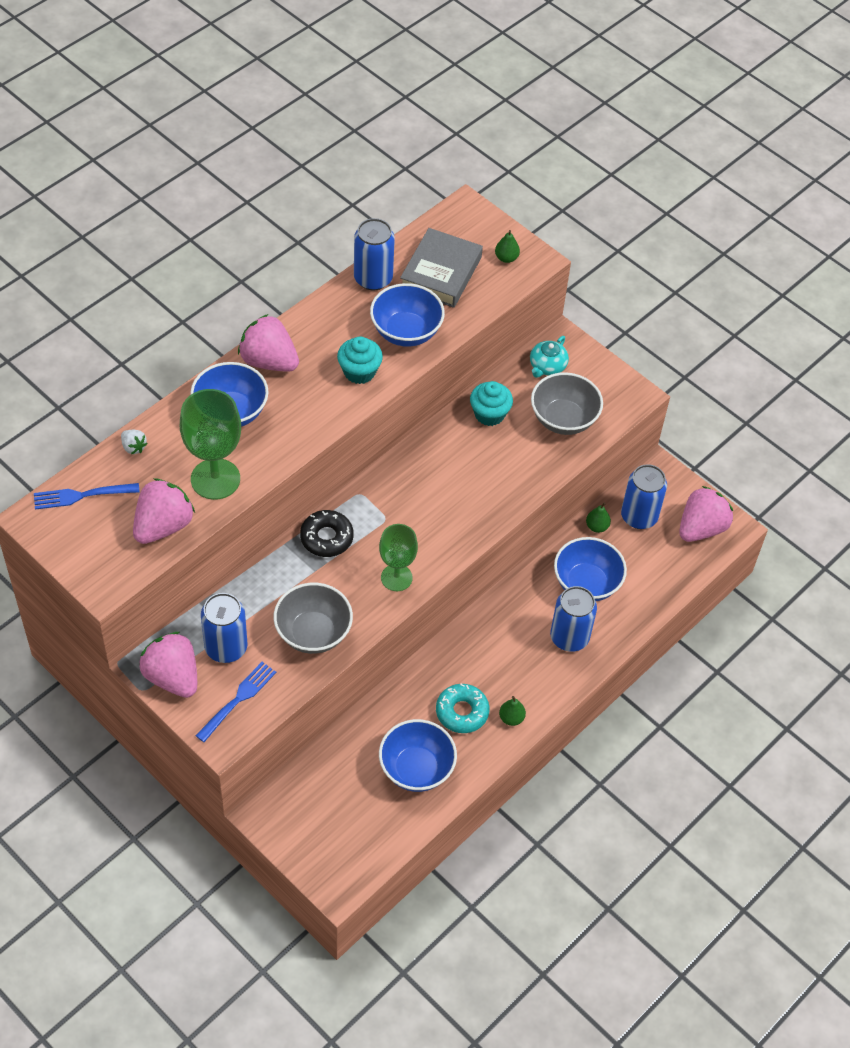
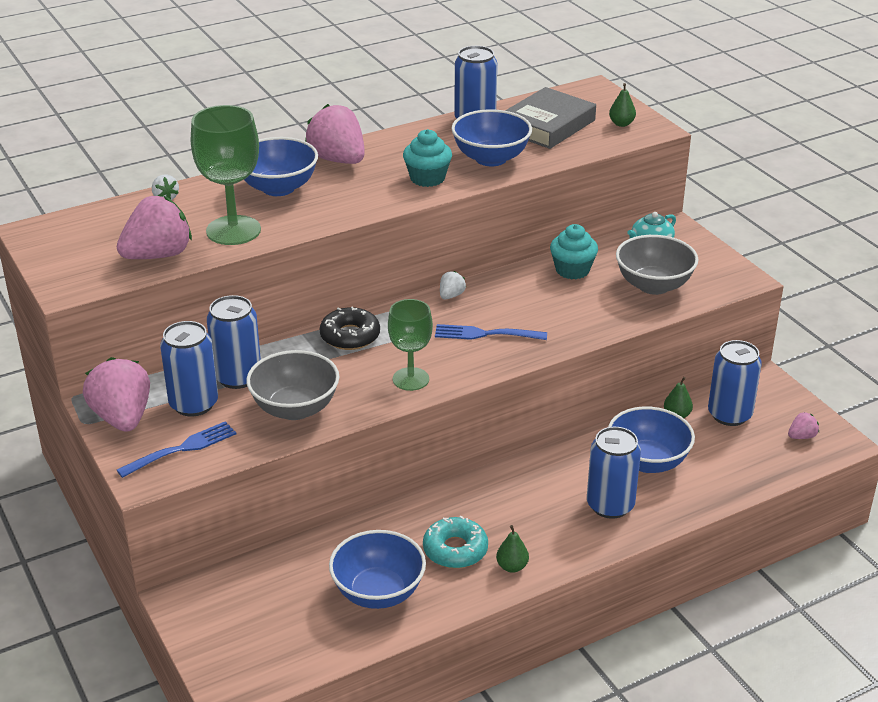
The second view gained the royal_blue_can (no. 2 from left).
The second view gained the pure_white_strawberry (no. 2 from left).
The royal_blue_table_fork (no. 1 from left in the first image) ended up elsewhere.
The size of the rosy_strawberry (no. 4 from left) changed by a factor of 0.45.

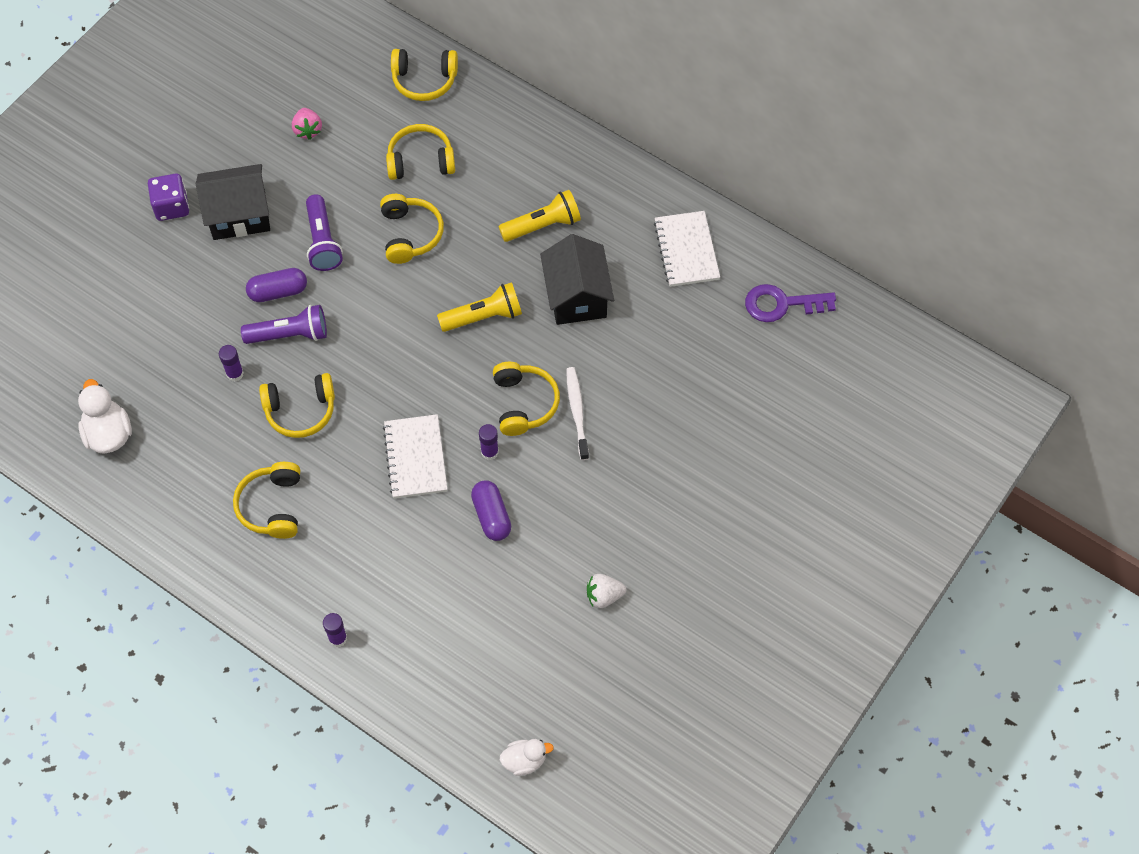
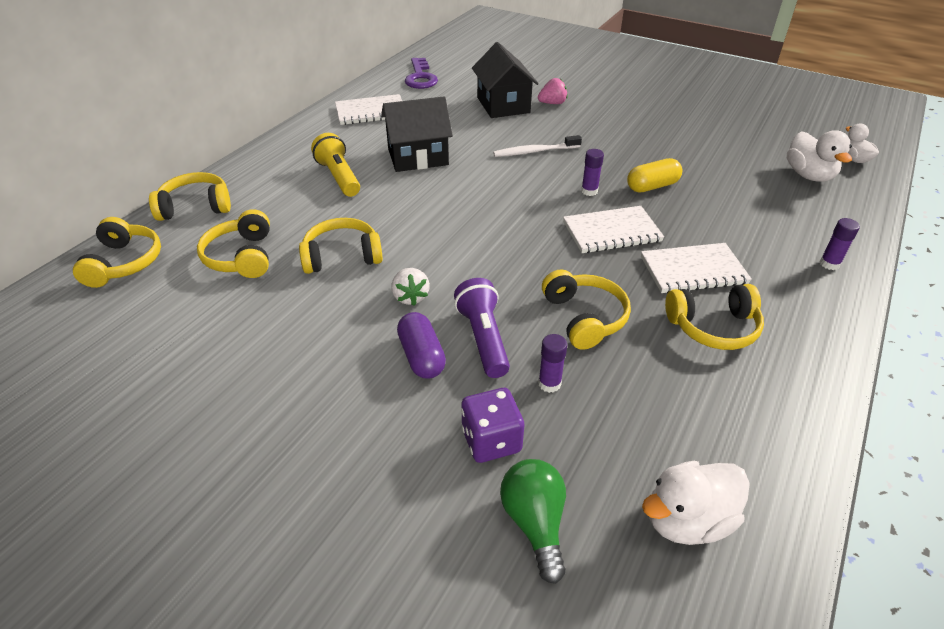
The second view lost the purple_torch (no. 2 from left).
The second view lost the yellow_torch (no. 1 from left).
The second view gained the green_lightbulb.
The second view gained the pure_white_notepad (no. 3 from left).
The second view gained the pure_white_rubber_duck (no. 2 from left).
The purple_game_die ended up elsewhere.
The jet-black_toy_house (no. 1 from left in the first image) ended up elsewhere.
The rosy_strawberry ended up elsewhere.
The yellow_over-ear_headphones (no. 6 from left in the first image) ended up elsewhere.
The pure_white_strawberry ended up elsewhere.
What was the purple_capsule (no. 2 from left) turned into the yellow_capsule.

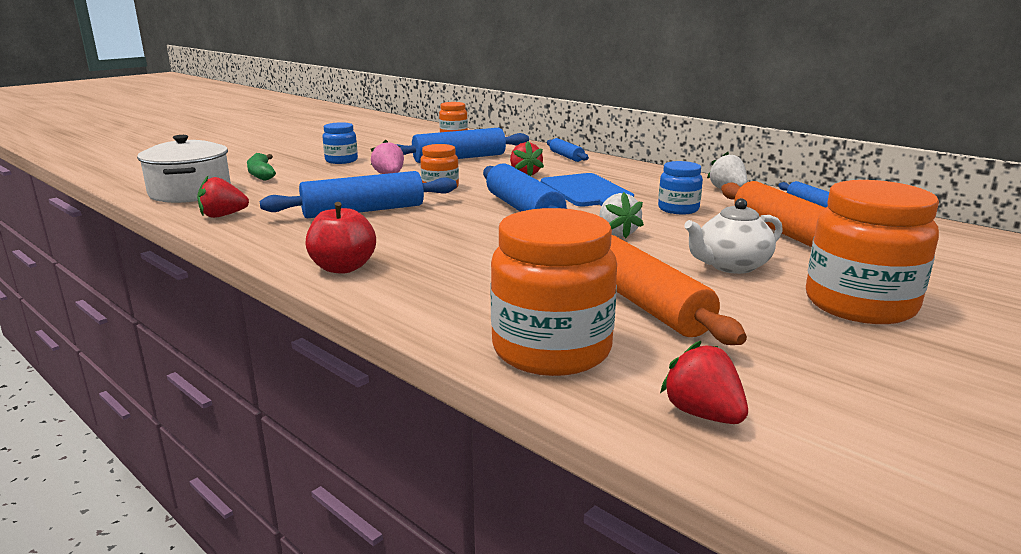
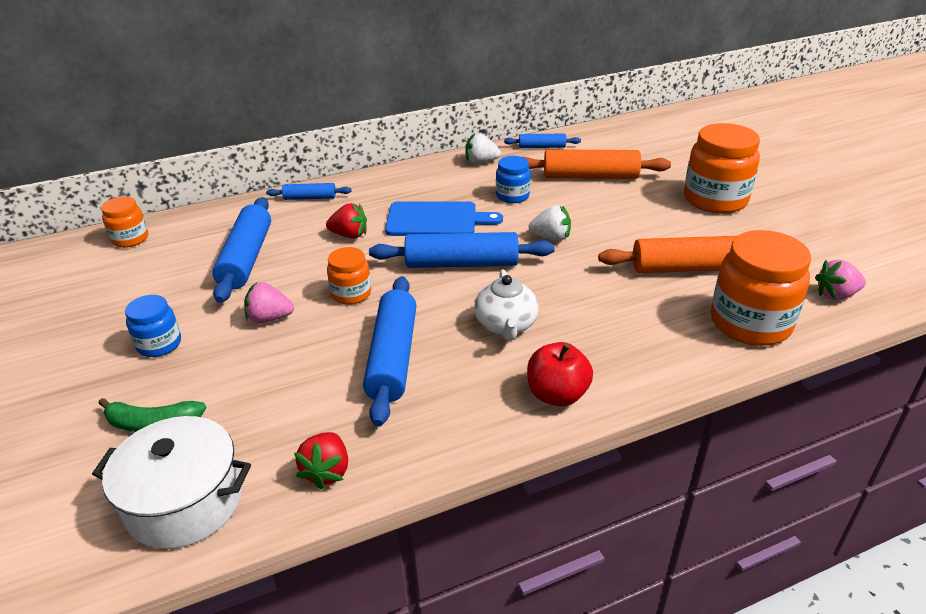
The pure_white_tea_pot ended up elsewhere.
What was the red_strawberry (no. 3 from left) turned into the rosy_strawberry (no. 2 from left).

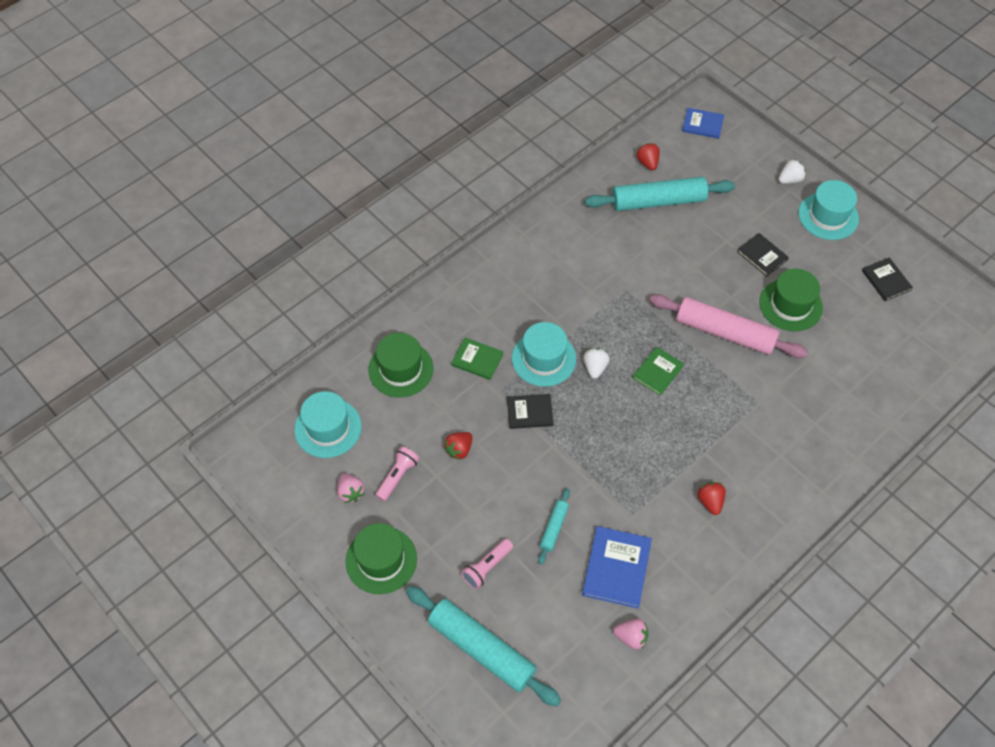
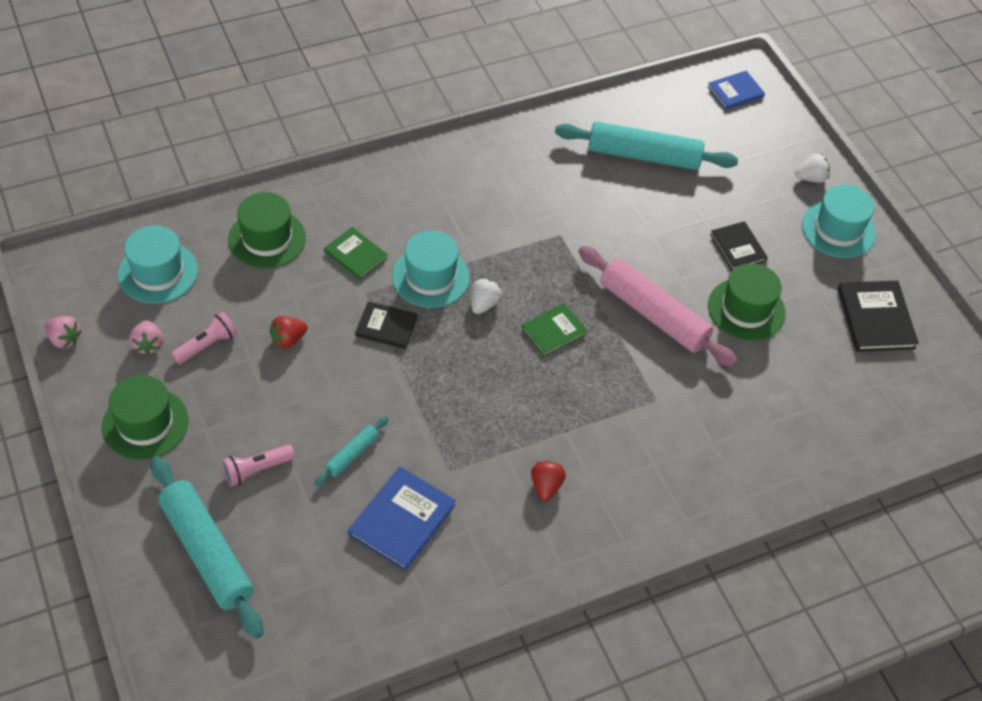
The second view lost the red_strawberry (no. 2 from left).
The rosy_strawberry (no. 2 from left in the first image) ended up elsewhere.
The royal_blue_hardback (no. 2 from left) ended up facing another way, 60 degrees counterclockwise from before.
The size of the jet-black_hardback (no. 3 from left) changed by a factor of 1.54.

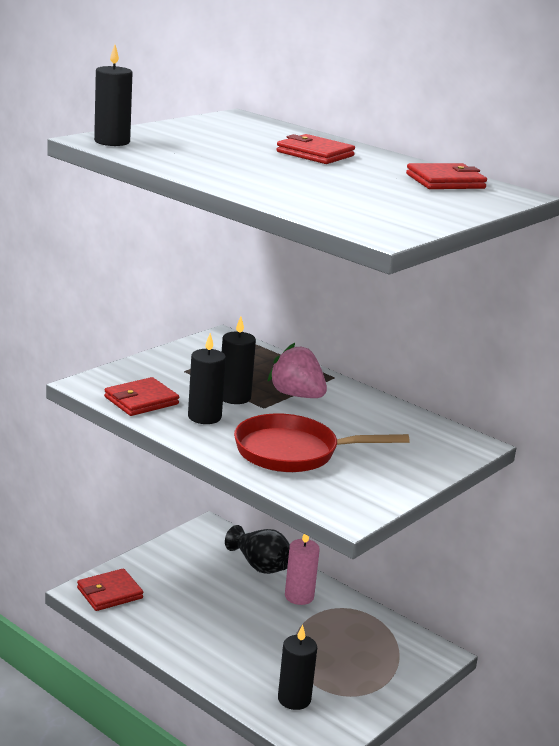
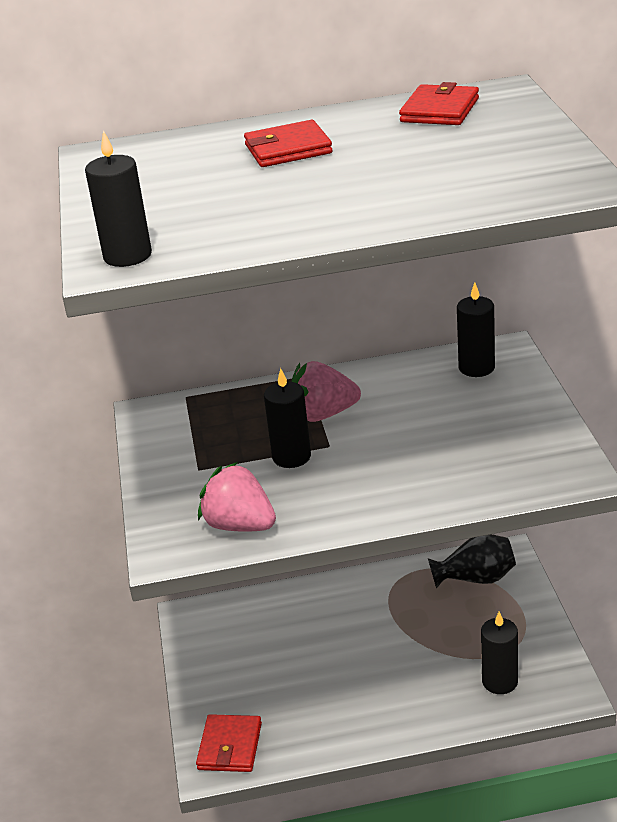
The second view lost the red_skillet.
The second view lost the rosy_wax_candle.
The jet-black_wax_candle (no. 2 from left in the first image) ended up elsewhere.
The jet-black_flower_vase ended up elsewhere.
Where the red_card_wallet (no. 2 from left) stood, the rosy_strawberry (no. 1 from left) came to stand.

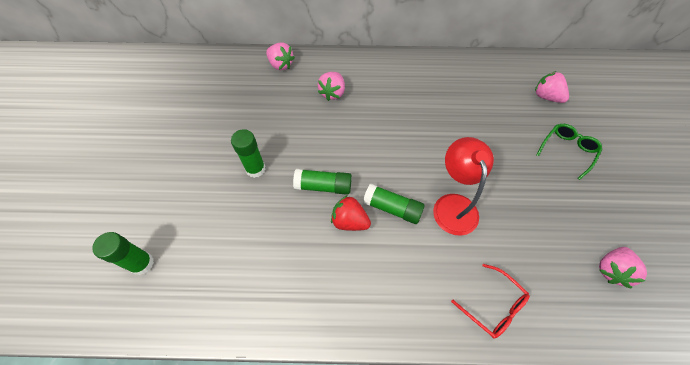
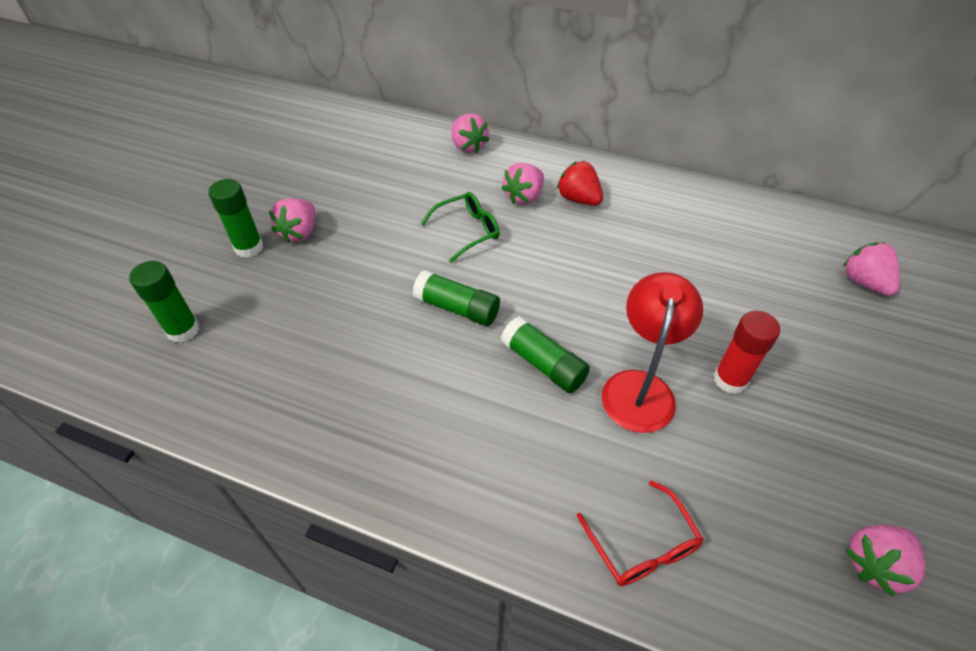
The second view gained the rosy_strawberry (no. 1 from left).
The second view gained the red_glue_stick.
The green_glue_stick (no. 2 from left) ended up elsewhere.
The red_strawberry ended up elsewhere.
The green_glasses ended up elsewhere.

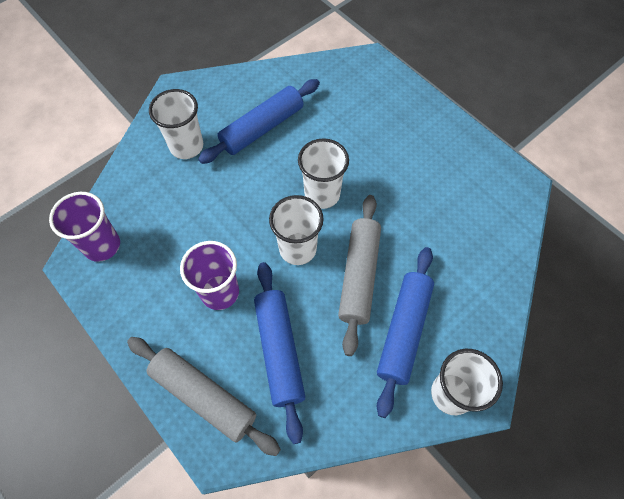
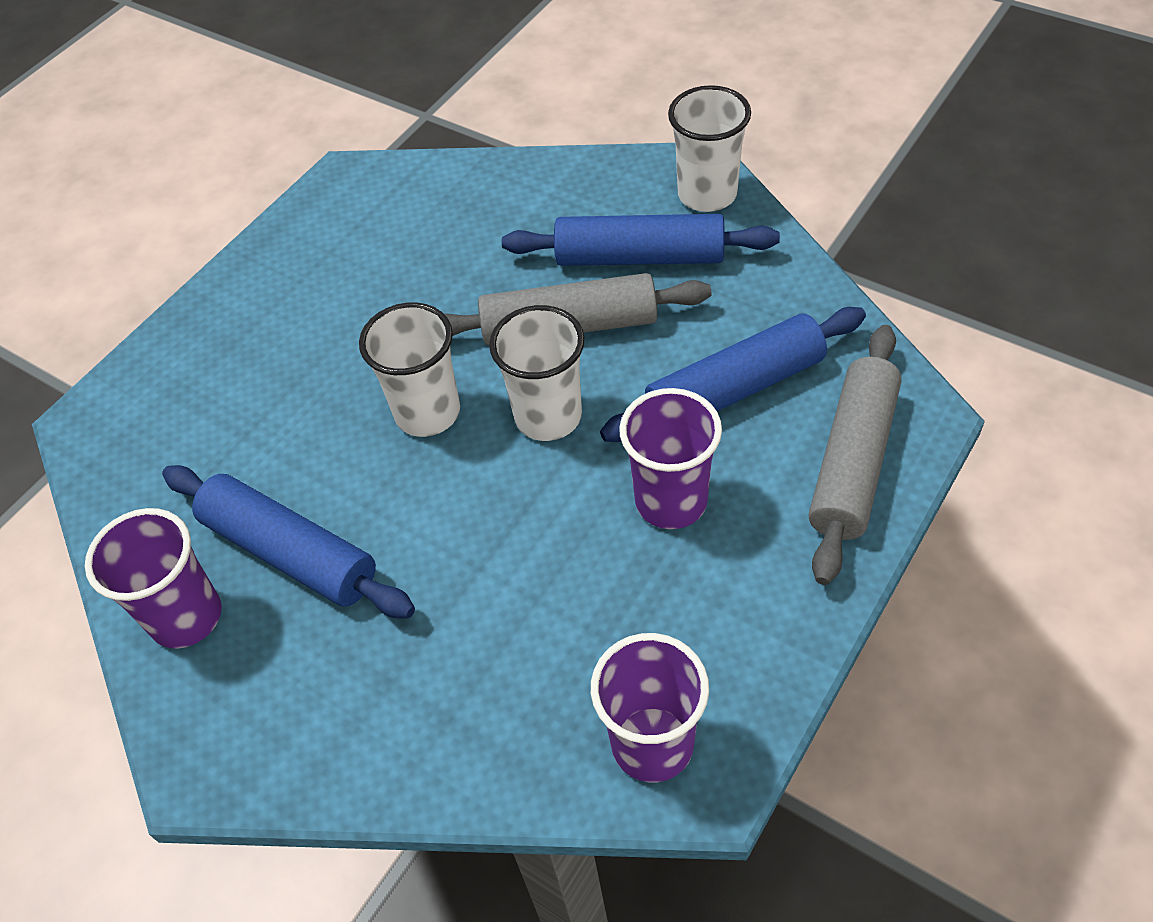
The second view lost the pure_white_tumbler (no. 1 from left).
The second view gained the purple_tumbler (no. 1 from left).

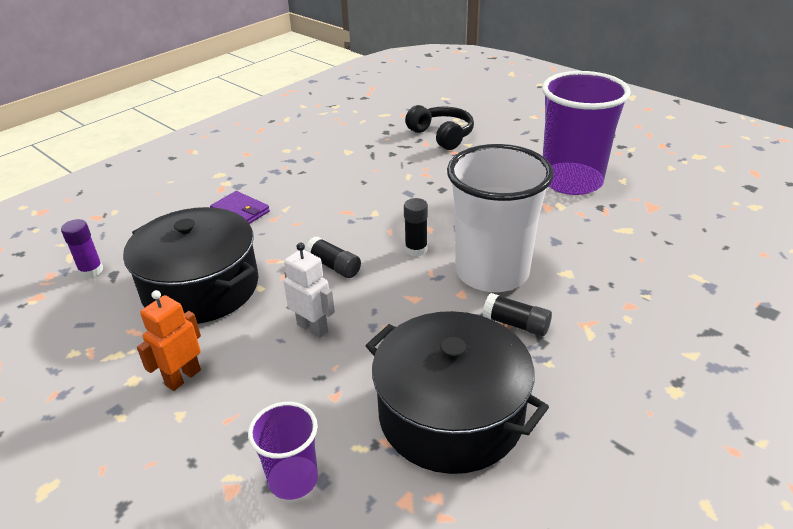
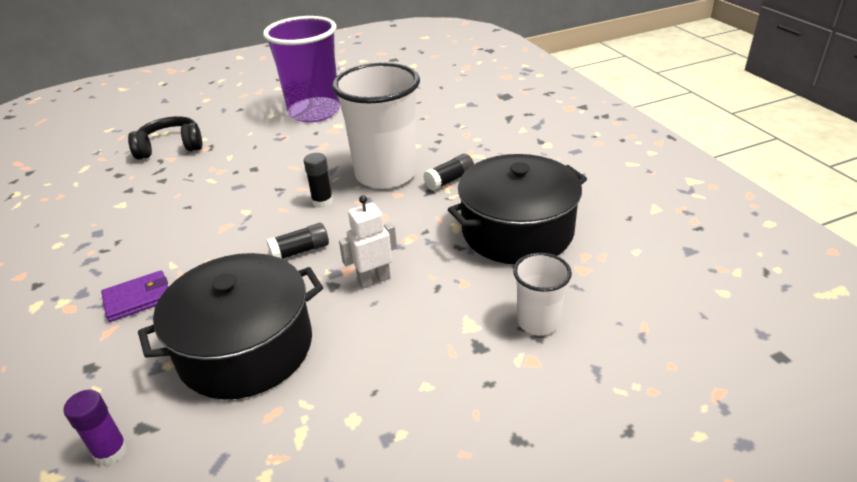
The second view lost the bright_orange_robot_figure.
What was the purple_tumbler (no. 1 from left) turned into the pure_white_tumbler (no. 2 from left).

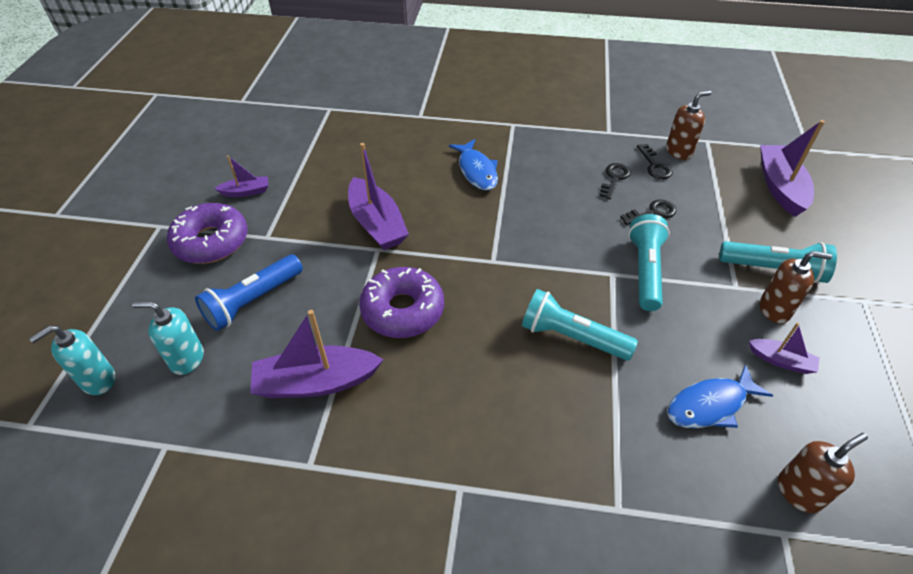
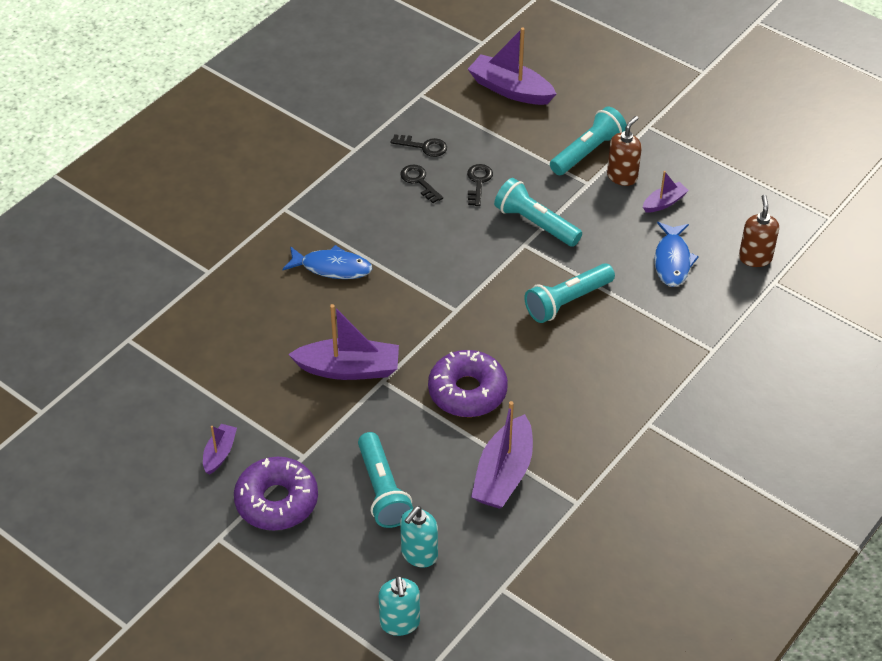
The second view lost the russet_soap_dispenser (no. 1 from left).
What was the royal_blue_torch turned into the teal_torch (no. 1 from left).

